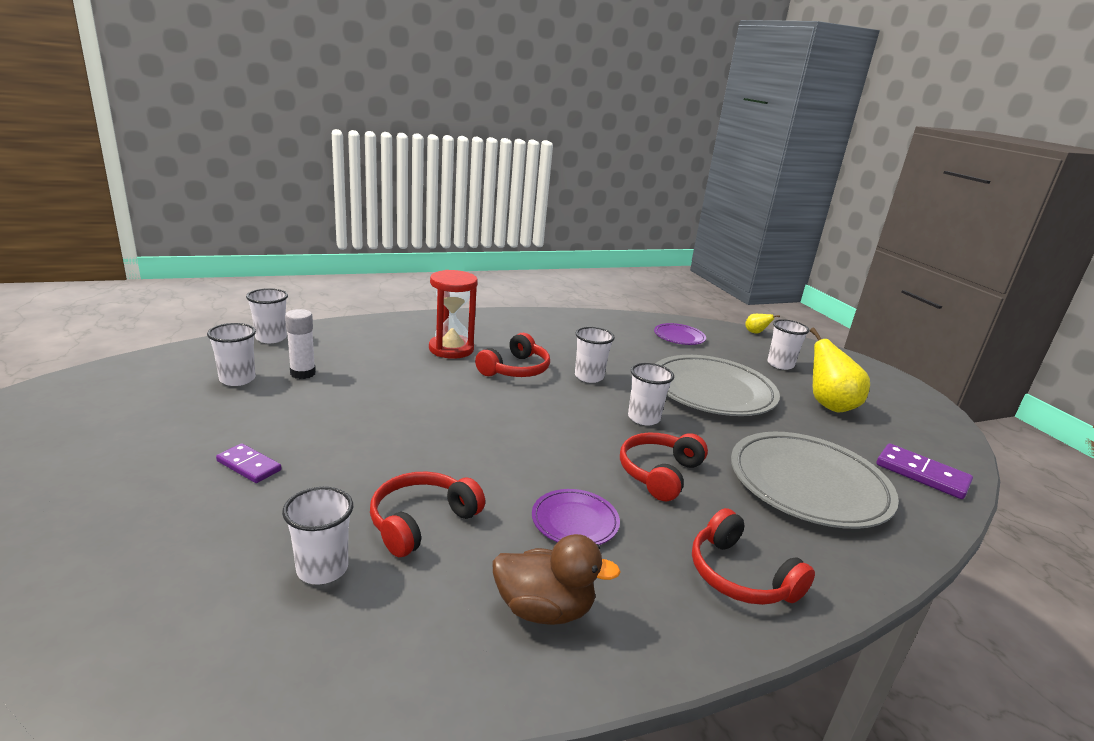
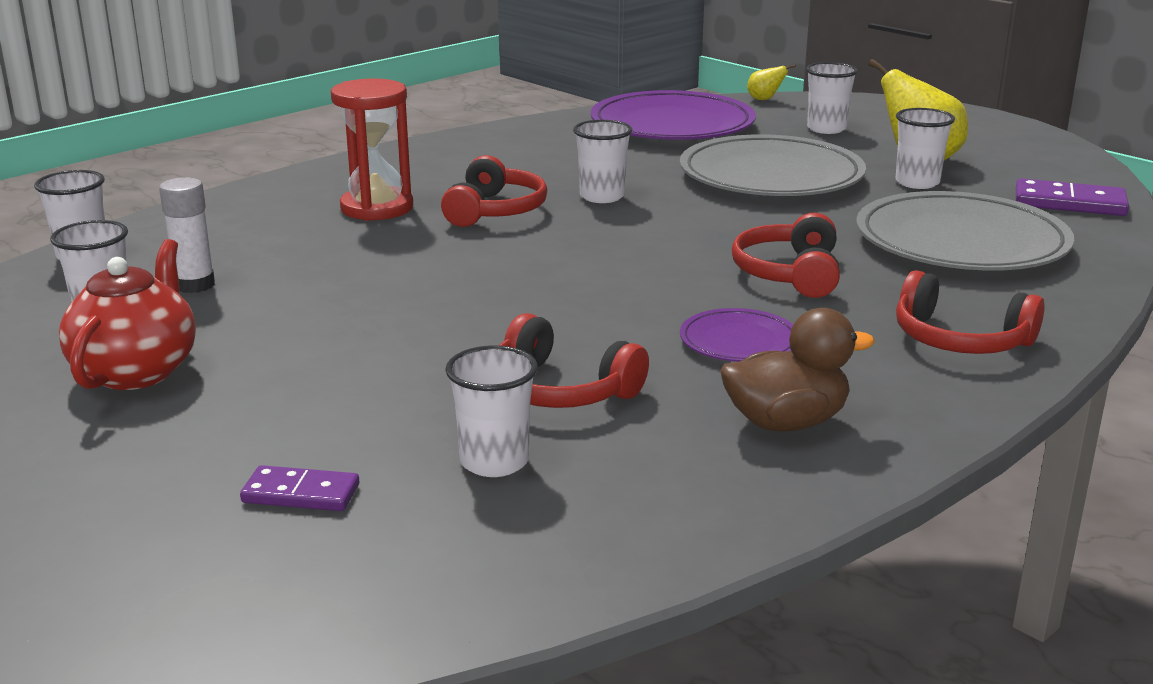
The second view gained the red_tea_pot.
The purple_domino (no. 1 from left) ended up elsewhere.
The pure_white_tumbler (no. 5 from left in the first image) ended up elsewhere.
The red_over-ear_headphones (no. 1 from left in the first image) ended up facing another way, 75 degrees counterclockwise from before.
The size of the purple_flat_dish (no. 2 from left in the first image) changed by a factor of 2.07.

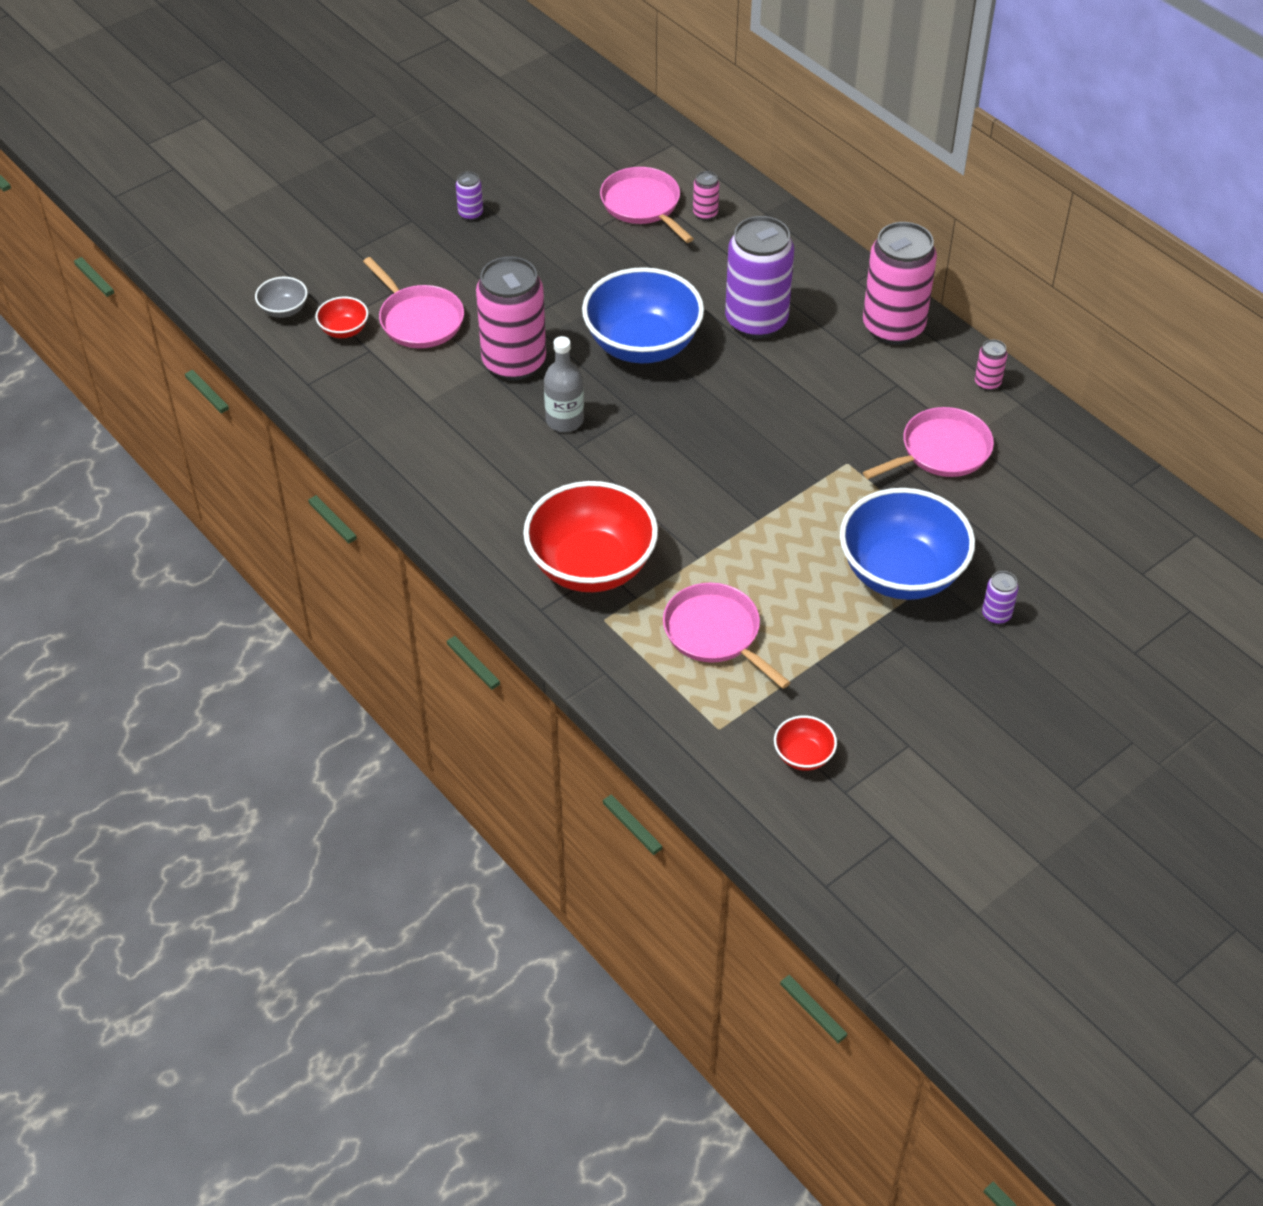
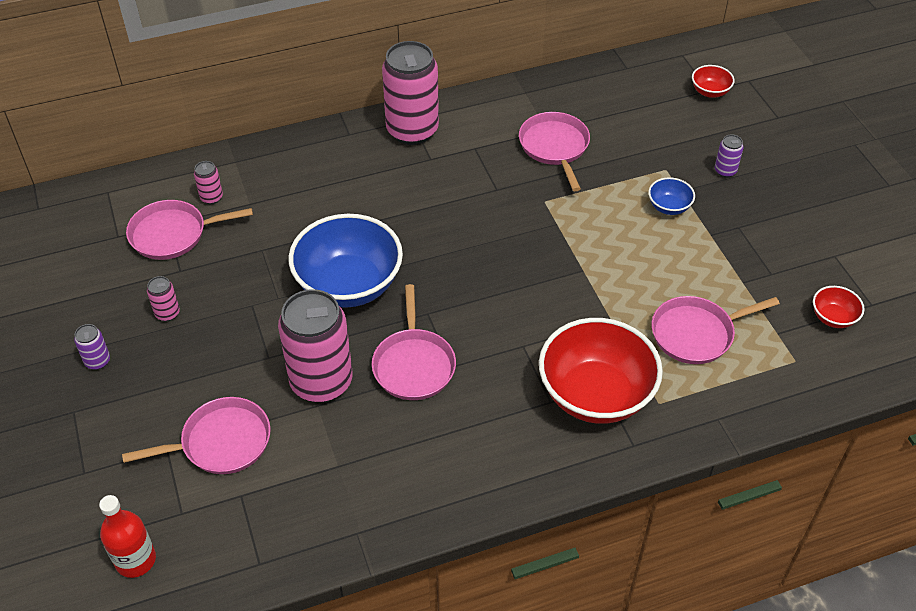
The second view lost the purple_can (no. 2 from left).
The red_bowl (no. 1 from left in the first image) ended up elsewhere.
The rosy_can (no. 4 from left in the first image) ended up elsewhere.
Where the ash-grey_bowl stood, the red_bottle came to stand.
Where the ash-grey_bottle stood, the rosy_skillet (no. 3 from left) came to stand.
The size of the royal_blue_bowl (no. 2 from left) changed by a factor of 0.44.

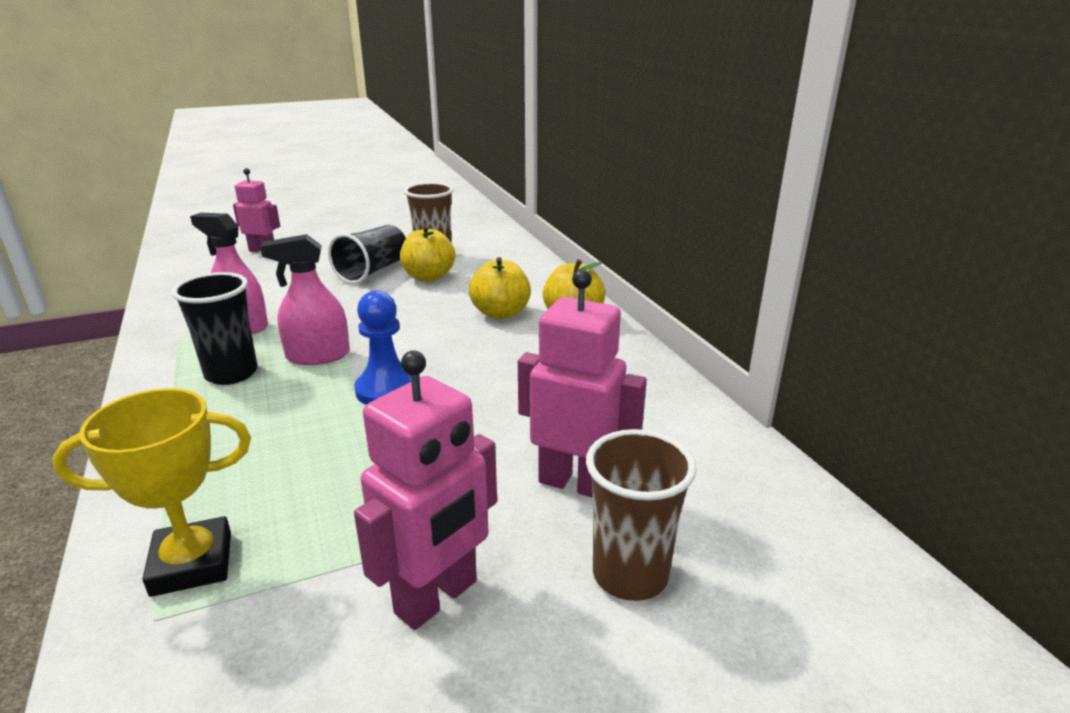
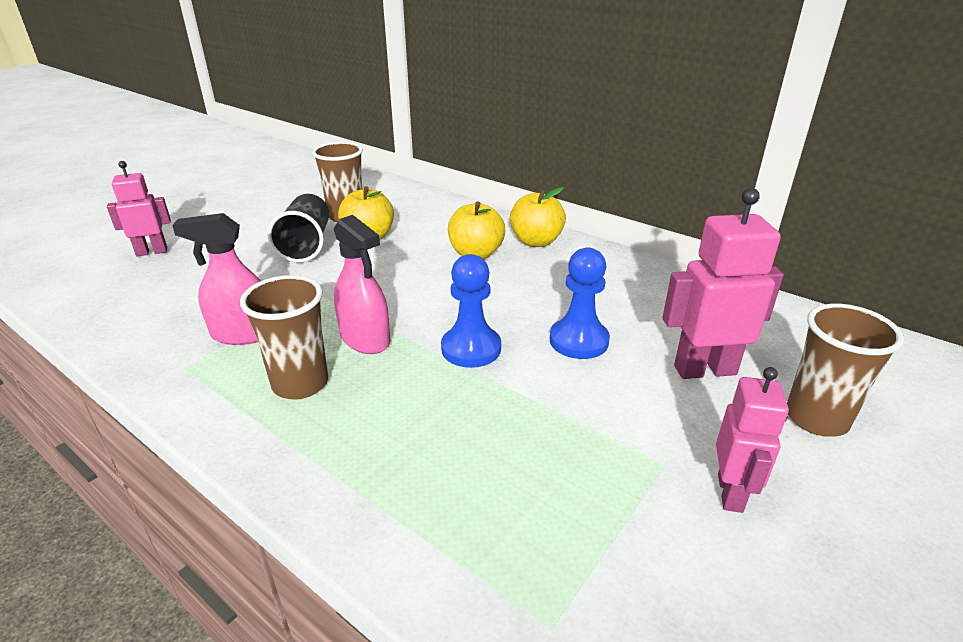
The second view lost the yellow_award_cup.
The second view gained the royal_blue_game_pawn (no. 2 from left).
What was the jet-black_tumbler (no. 1 from left) turned into the russet_tumbler (no. 1 from left).
The rosy_spray_cleaner (no. 2 from left) ended up facing another way, 90 degrees counterclockwise from before.
The size of the rosy_robot_figure (no. 2 from left in the first image) changed by a factor of 0.66.

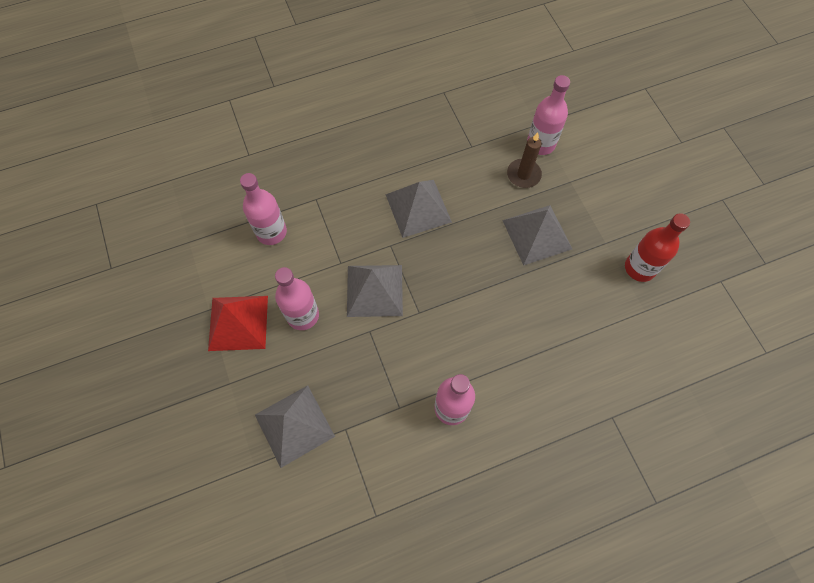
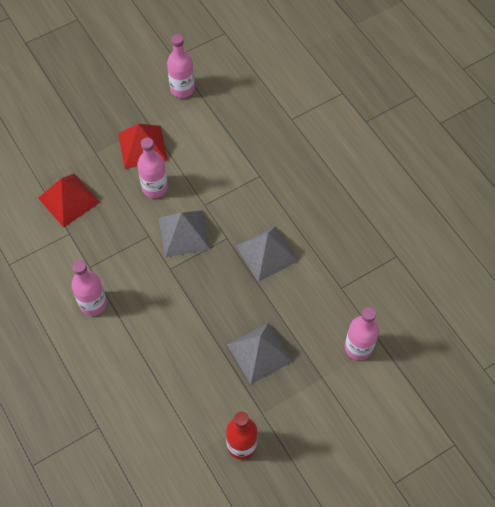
The second view lost the russet_wax_candle.
The rosy_bottle (no. 1 from left in the first image) ended up elsewhere.
What was the ash-grey_pyramid (no. 1 from left) turned into the red_pyramid (no. 1 from left).

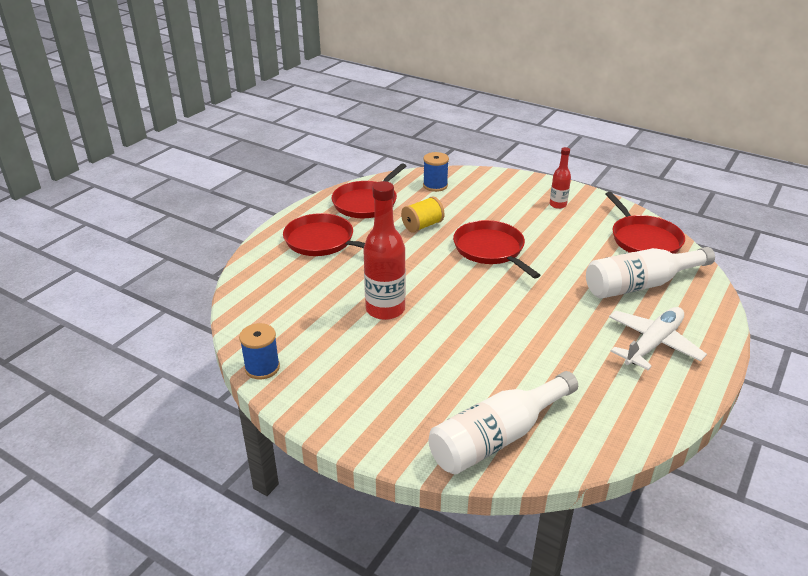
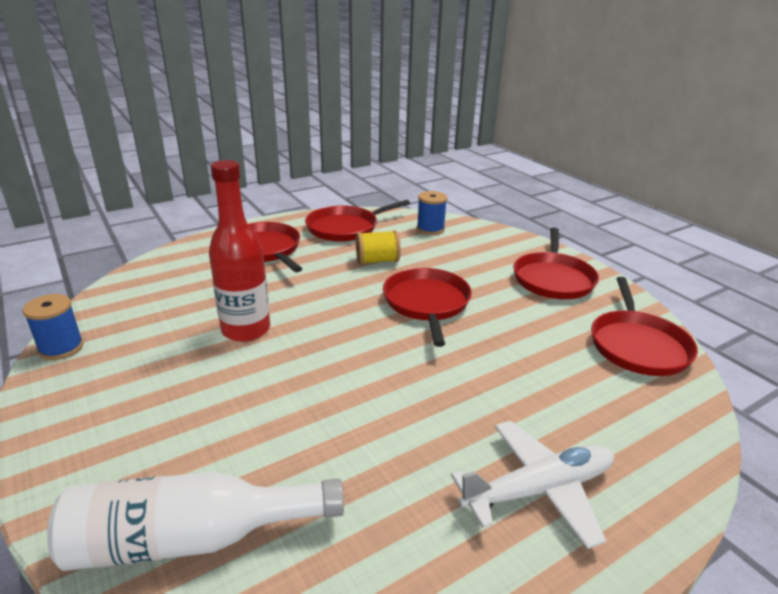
The second view lost the pure_white_bottle (no. 2 from left).
Where the red_bottle (no. 2 from left) stood, the red_skillet (no. 4 from left) came to stand.

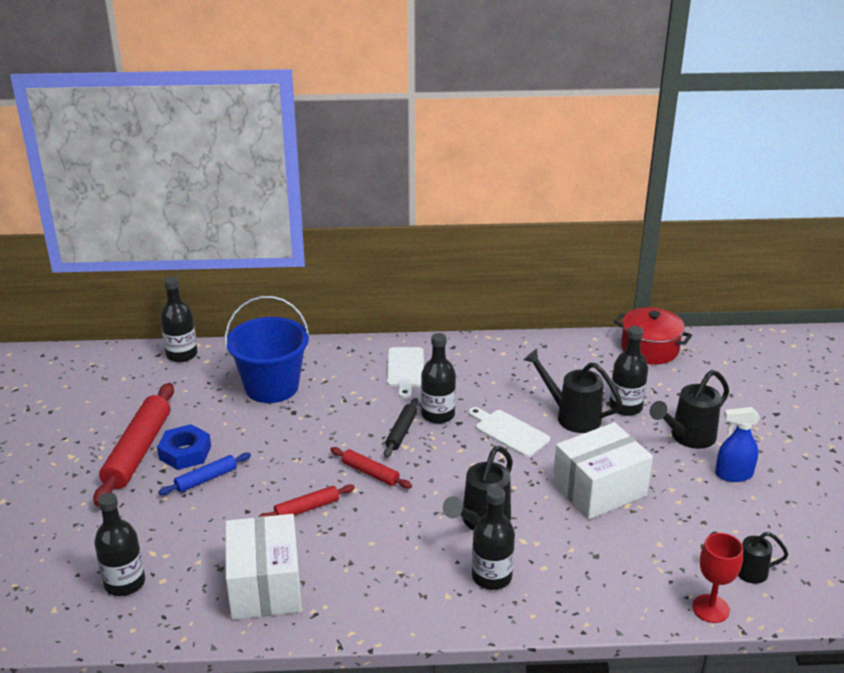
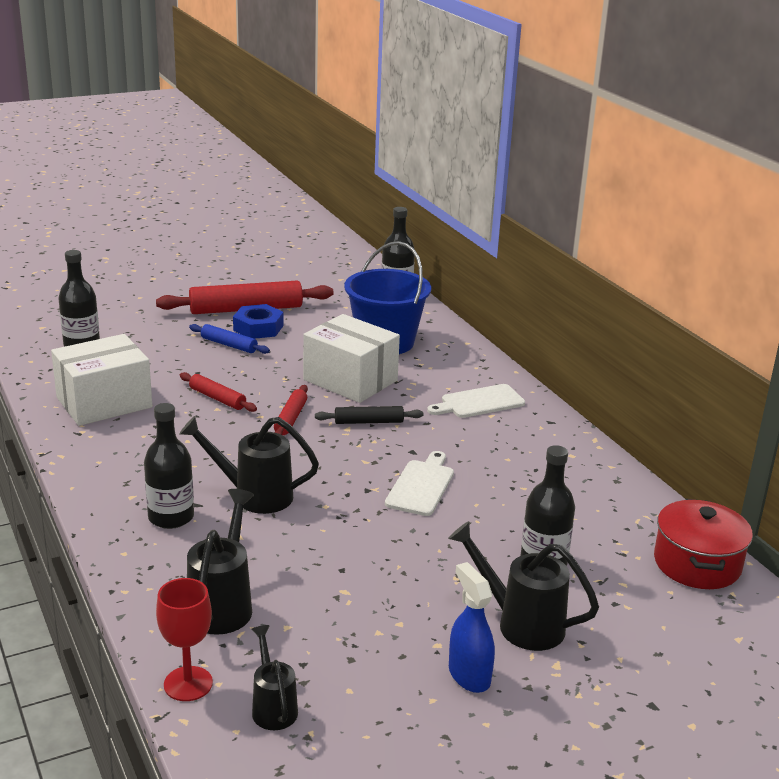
The second view lost the jet-black_bottle (no. 3 from left).
The jet-black_sprinkling_can (no. 2 from left in the first image) ended up elsewhere.
The pure_white_box (no. 2 from left) ended up elsewhere.

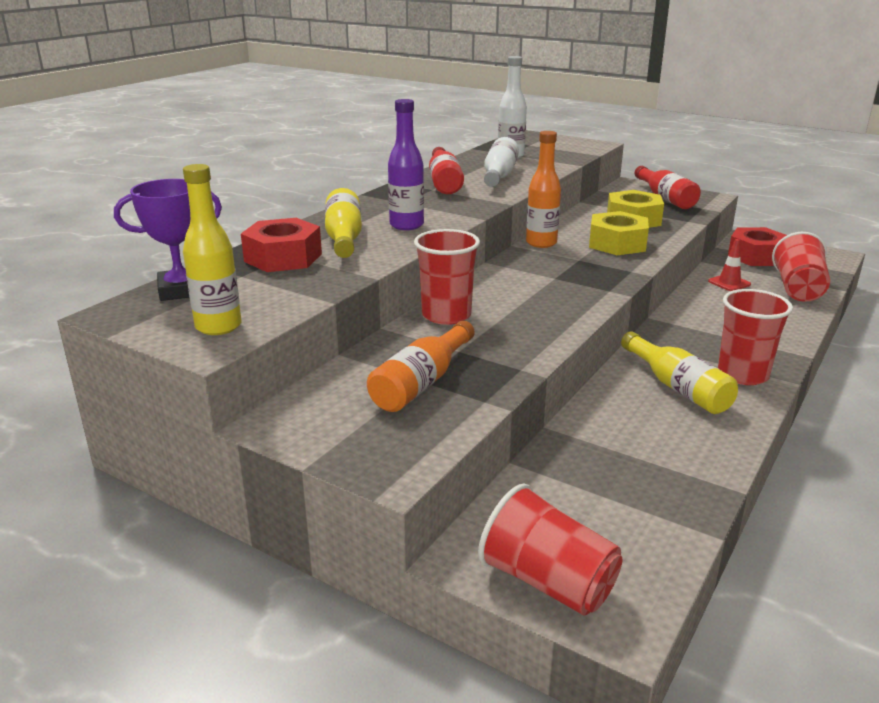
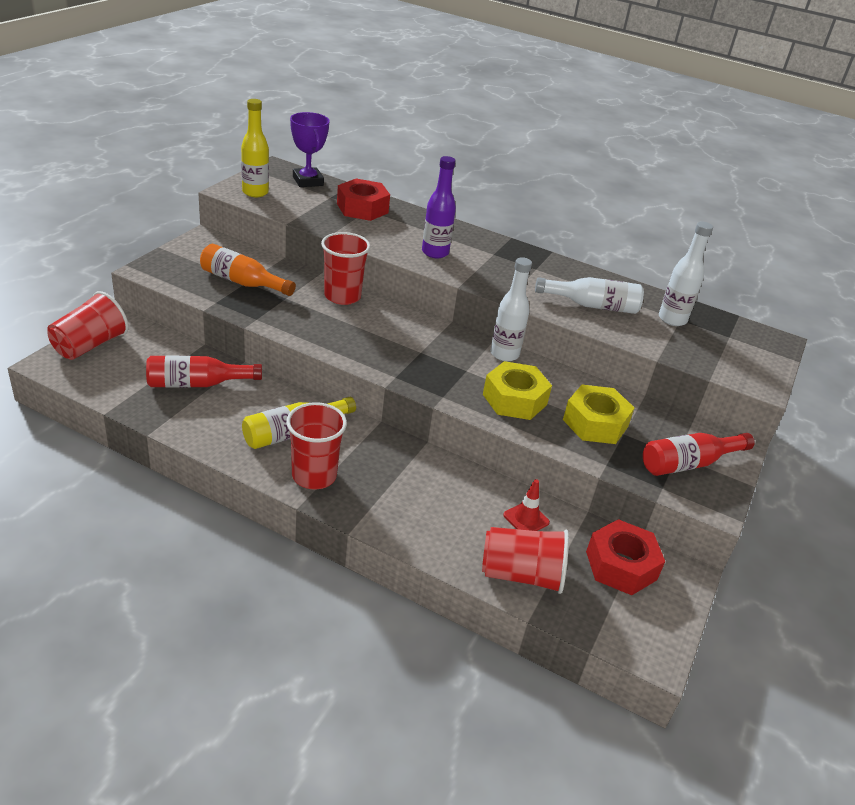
The second view lost the yellow_bottle (no. 2 from left).
The red_bottle (no. 1 from left) ended up elsewhere.
What was the bright_orange_bottle (no. 2 from left) turned into the pure_white_bottle (no. 1 from left).

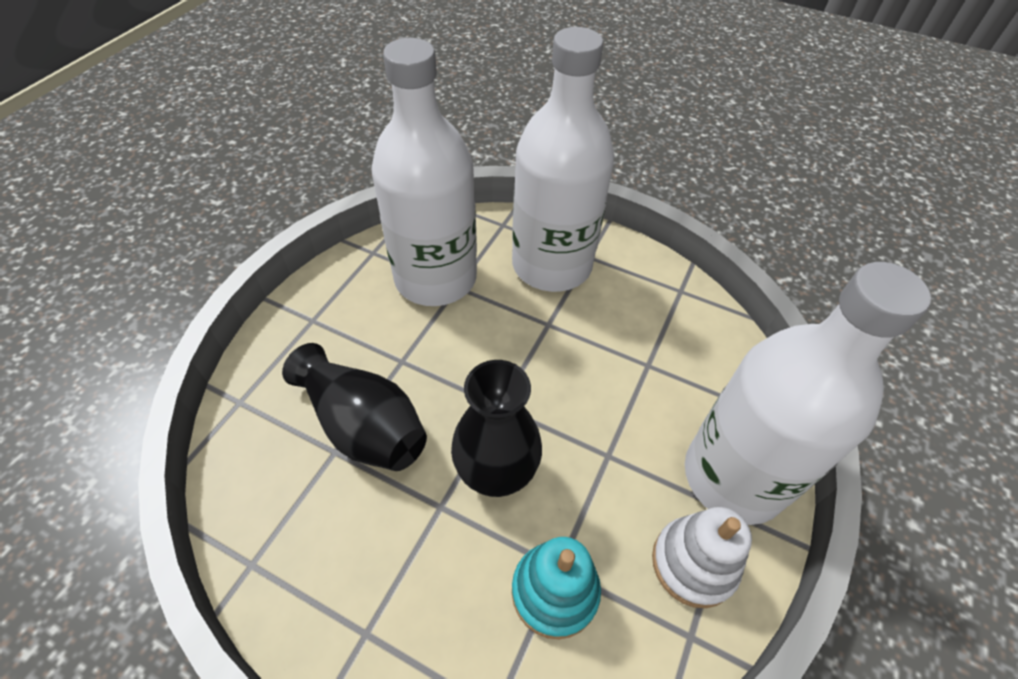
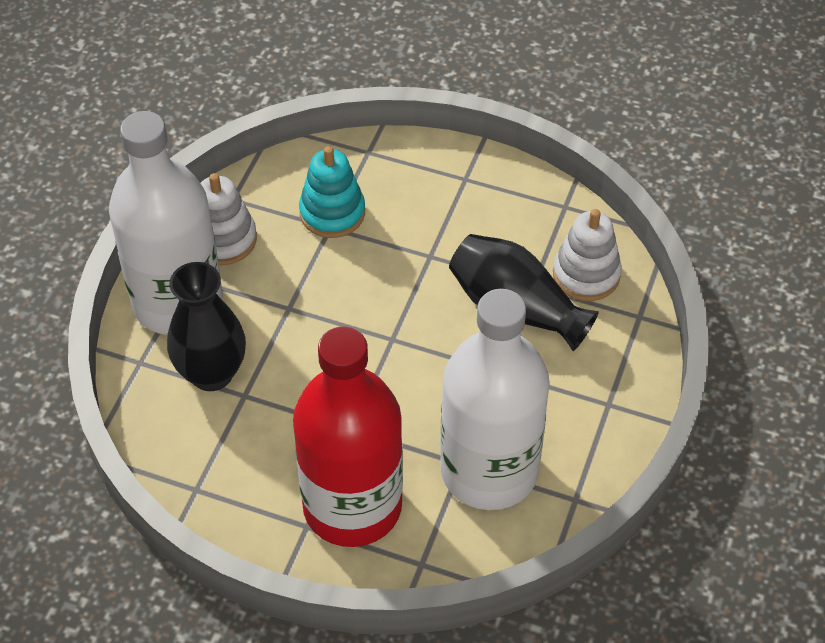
The second view gained the pure_white_stacking_rings (no. 2 from left).
The jet-black_flower_vase (no. 2 from left in the first image) ended up elsewhere.
What was the pure_white_bottle (no. 2 from left) turned into the red_bottle.

